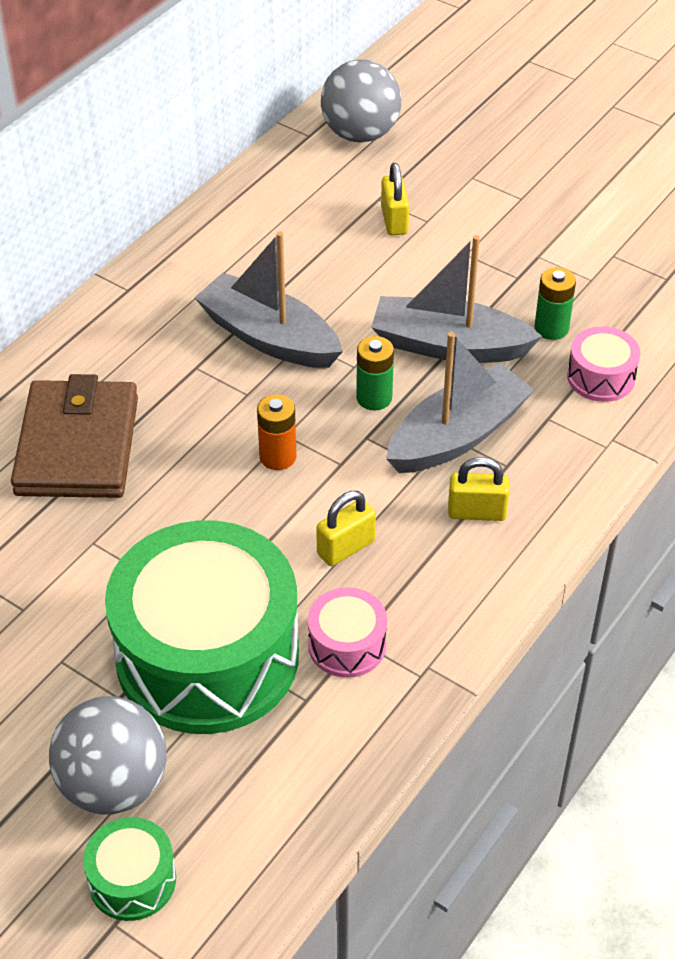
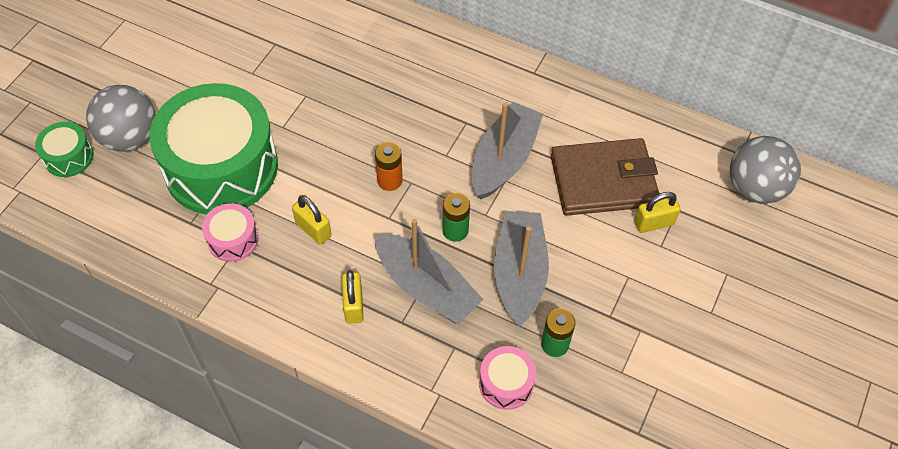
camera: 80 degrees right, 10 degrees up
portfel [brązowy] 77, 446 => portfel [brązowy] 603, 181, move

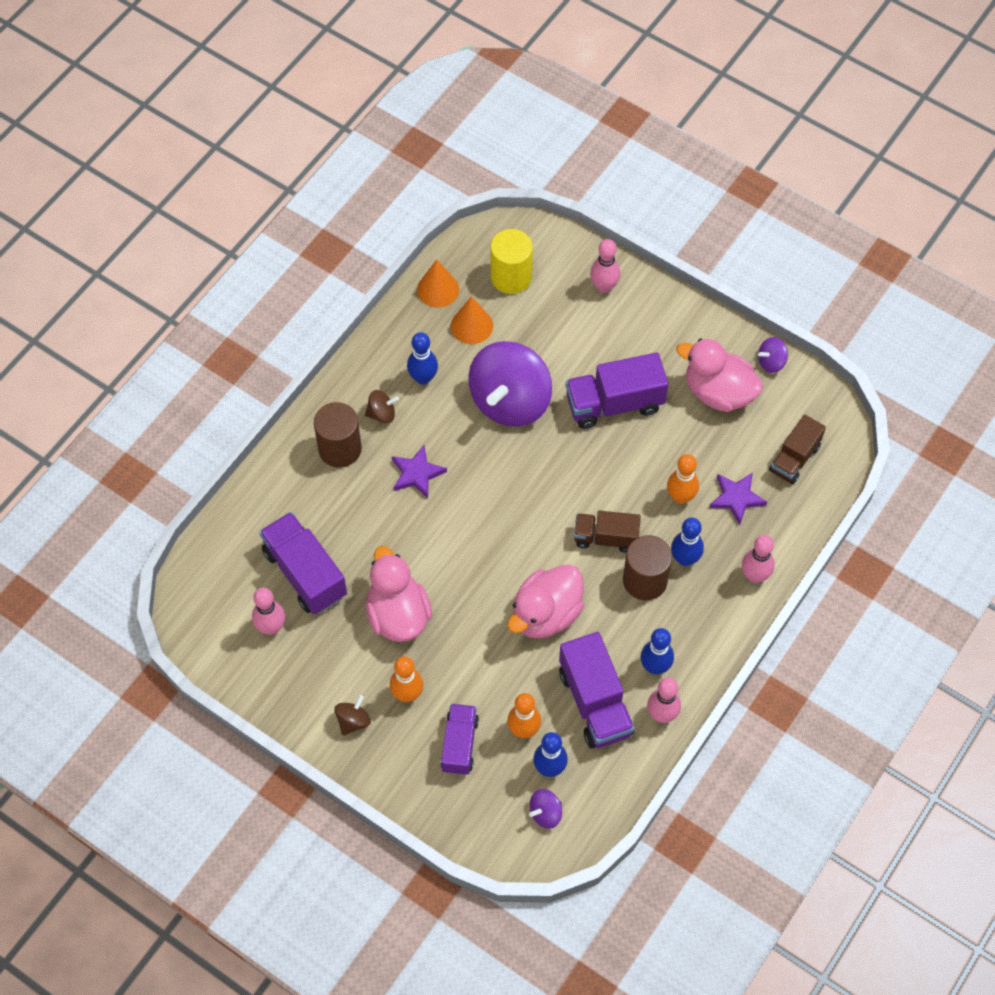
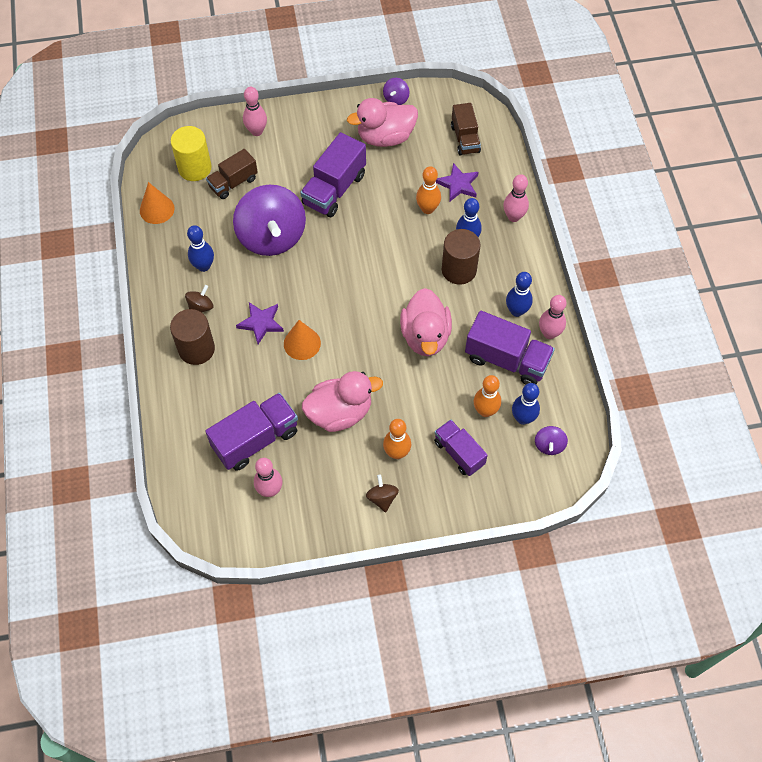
camera: 45 degrees left, 0 degrees up
stożek [pomarańczowy] 472, 325 => stożek [pomarańczowy] 302, 343, move
ciężarówka [brązowy] 606, 538 => ciężarówka [brązowy] 233, 183, move
ciężarówka [fioletowy] 305, 573 => ciężarówka [fioletowy] 256, 439, 135 degrees clockwise
kaczka [różowy] 398, 614 => kaczka [różowy] 340, 412, 135 degrees clockwise

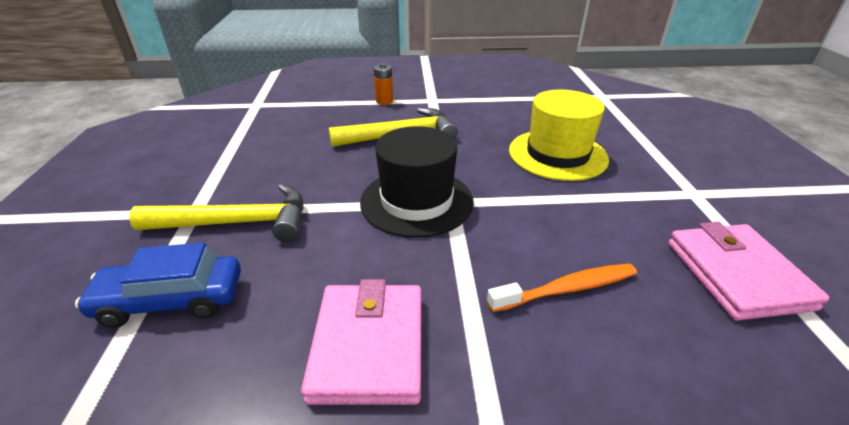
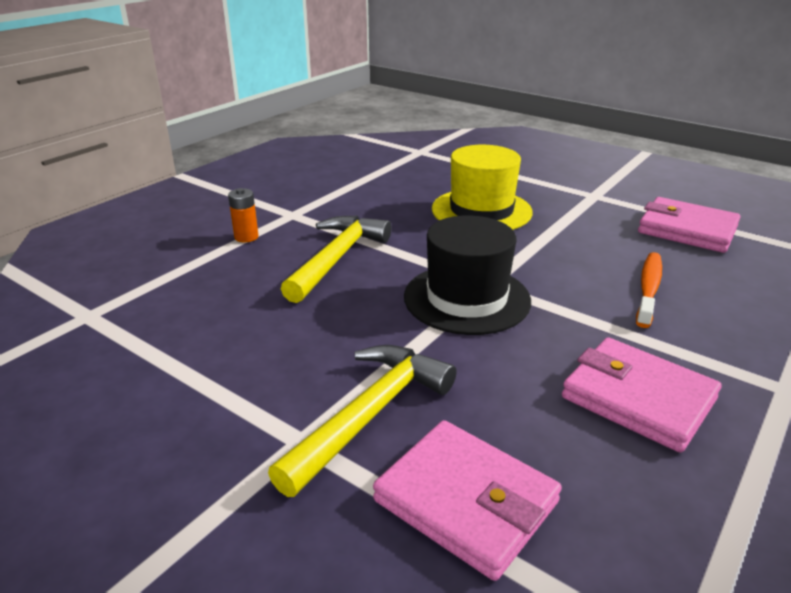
camera: 50 degrees left, 5 degrees down
samochód [niebieski] 171, 300 => portfel [różowy] 466, 501

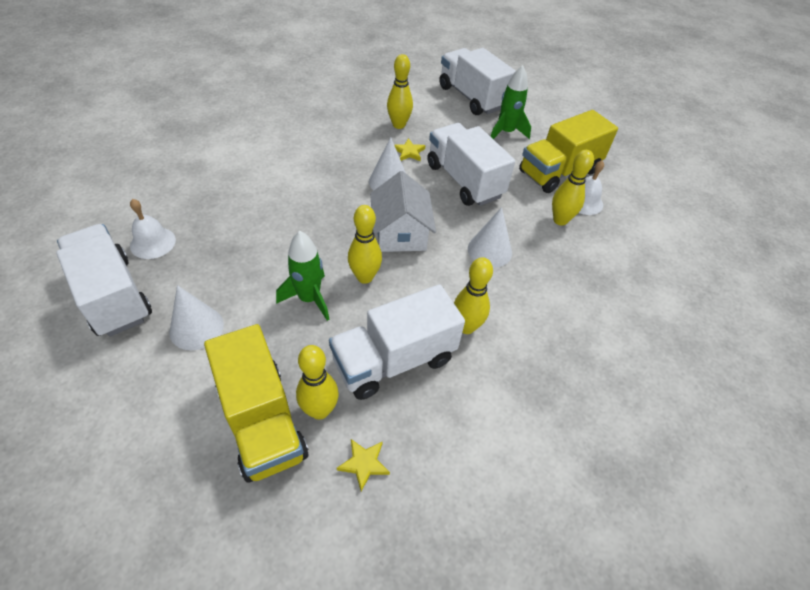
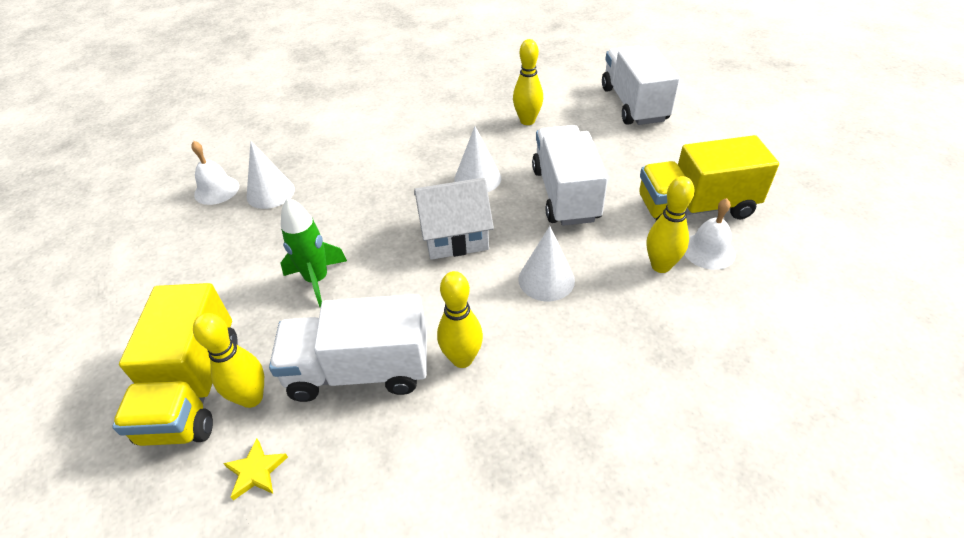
camera: 30 degrees right, 5 degrees down
ciężarówka [biały] 113, 296 => nothing
kręgiel [żółty] 365, 277 => nothing
gwiazda [żółty] 409, 152 => nothing
rakieta [zielony] 506, 132 => nothing
stożek [biały] 196, 328 => stożek [biały] 270, 193, move
domek [biały] 400, 233 => domek [biały] 455, 236, 60 degrees clockwise

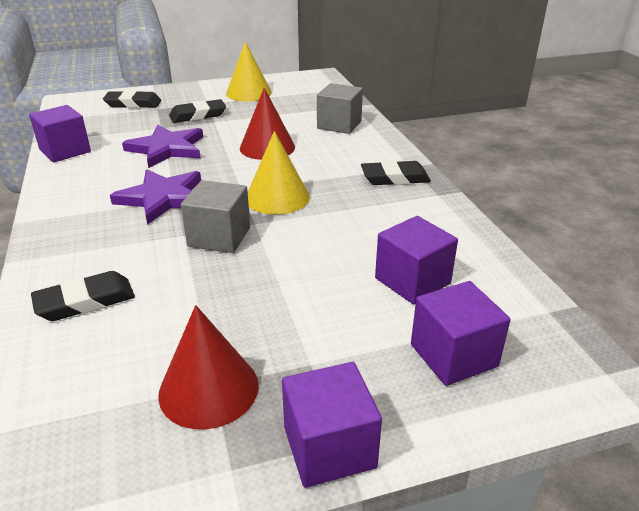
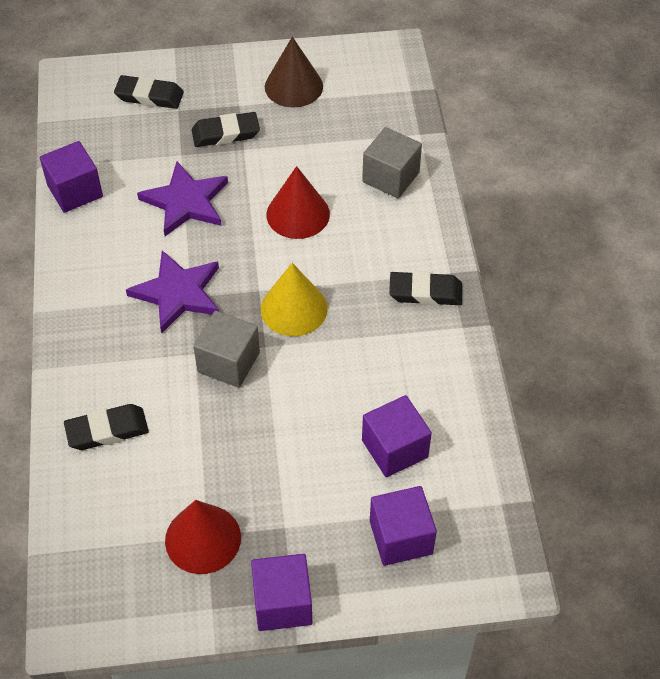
camera: 10 degrees right, 20 degrees up
stożek [żółty] 248, 93 => stożek [brązowy] 293, 86

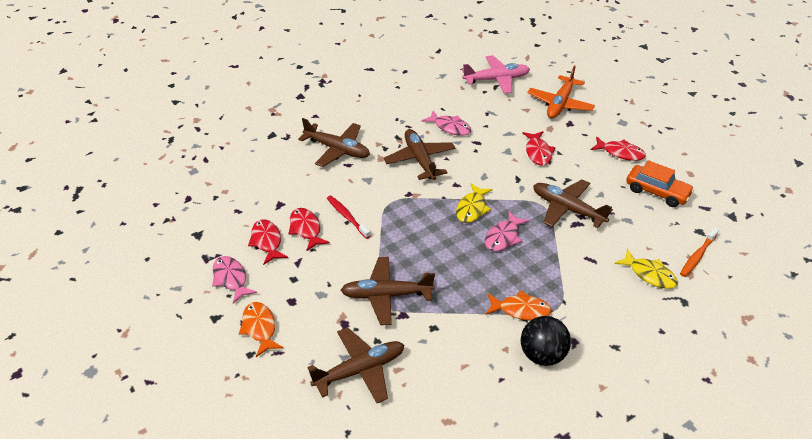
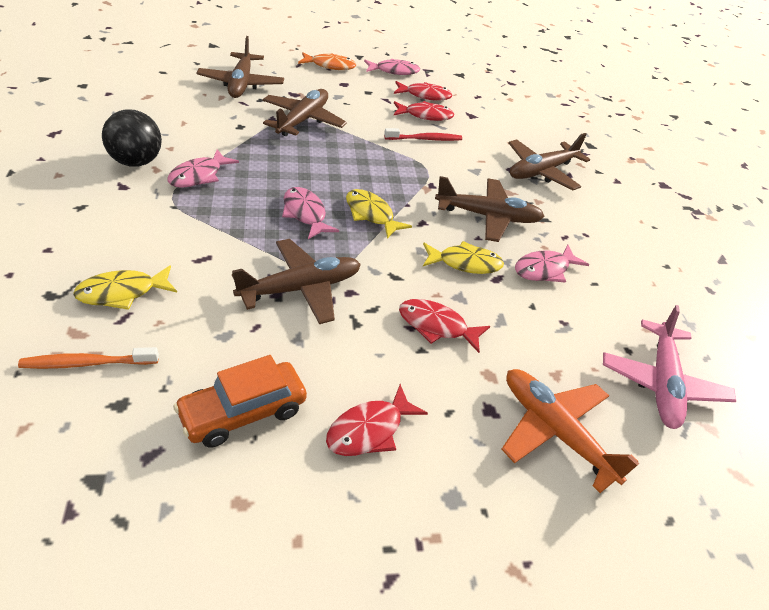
camera: 110 degrees right, 0 degrees up
nothing => ryba [żółty] 465, 263
ryba [pomarańczowy] 520, 310 => ryba [różowy] 199, 176
szczoteczka do zębów [pomarańczowy] 697, 256 => szczoteczka do zębów [pomarańczowy] 87, 363, 75 degrees counterclockwise

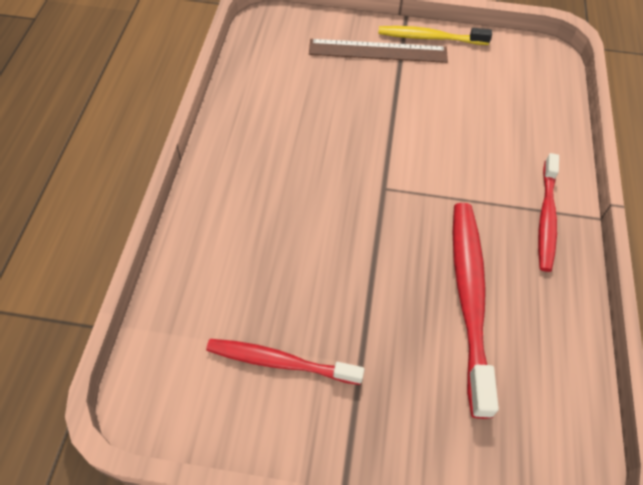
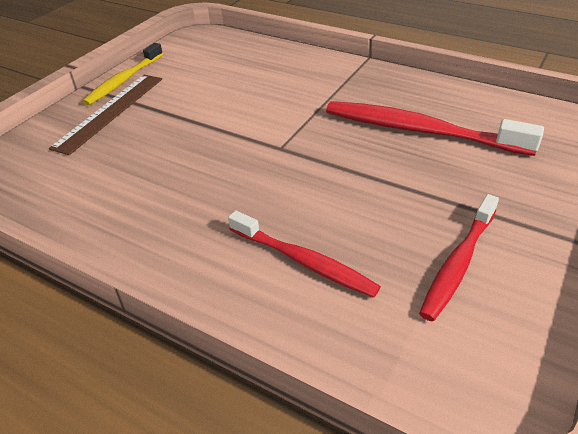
camera: 65 degrees left, 15 degrees down
szczoteczka do zębów [czerwony] 546, 218 => szczoteczka do zębów [czerwony] 304, 261, move

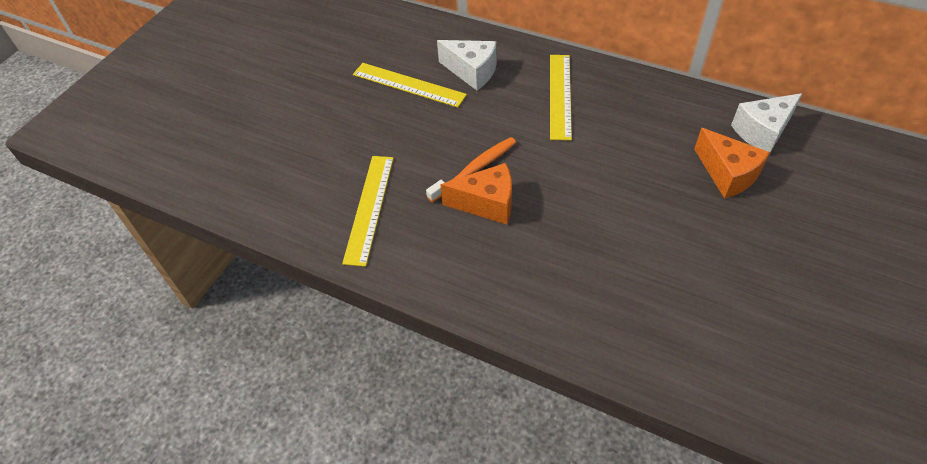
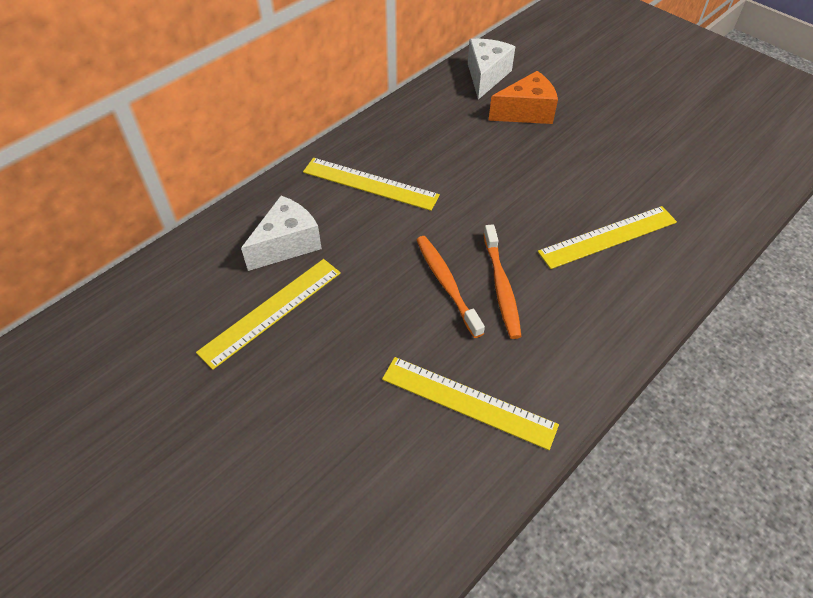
camera: 75 degrees left, 0 degrees up
nothing => linijka [żółty] 608, 237
ser [pomarańczowy] 487, 204 => szczoteczka do zębów [pomarańczowy] 501, 287
ser [biały] 762, 132 => ser [biały] 486, 76, 150 degrees counterclockwise

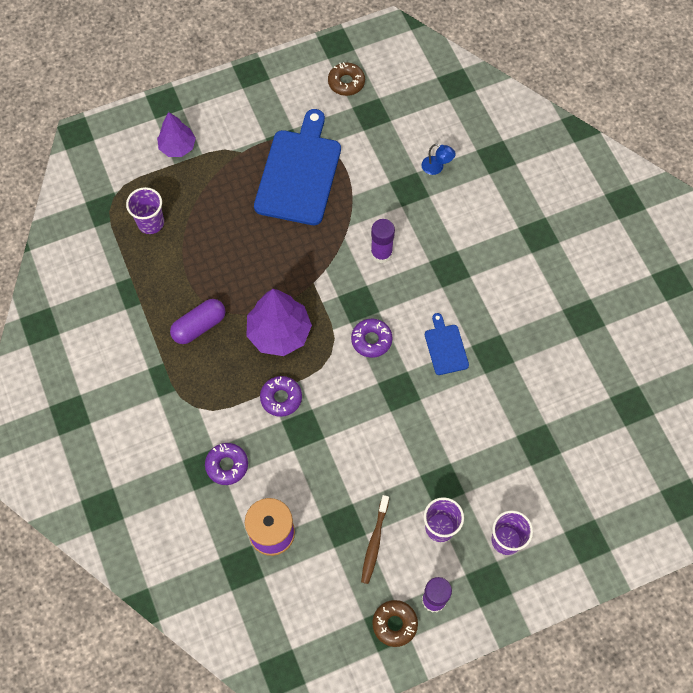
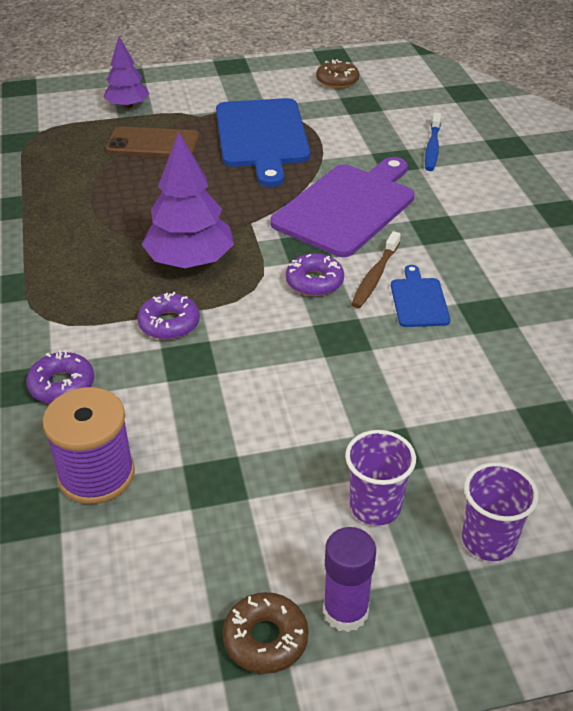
camera: 10 degrees right, 25 degrees down
szklanka [fioletowy] 151, 223 => nothing
kapsułka [fioletowy] 199, 326 => nothing
nothing => telefon [brązowy] 153, 143
szczoteczka do zębów [brązowy] 374, 542 => szczoteczka do zębów [brązowy] 375, 276, move
klej w sztyfcie [fioletowy] 381, 253 => deska do krojenia [fioletowy] 347, 207
lampka [niebieski] 436, 168 => szczoteczka do zębów [niebieski] 432, 148
deska do krojenia [niebieski] 299, 173 => deska do krojenia [niebieski] 262, 136, 150 degrees clockwise

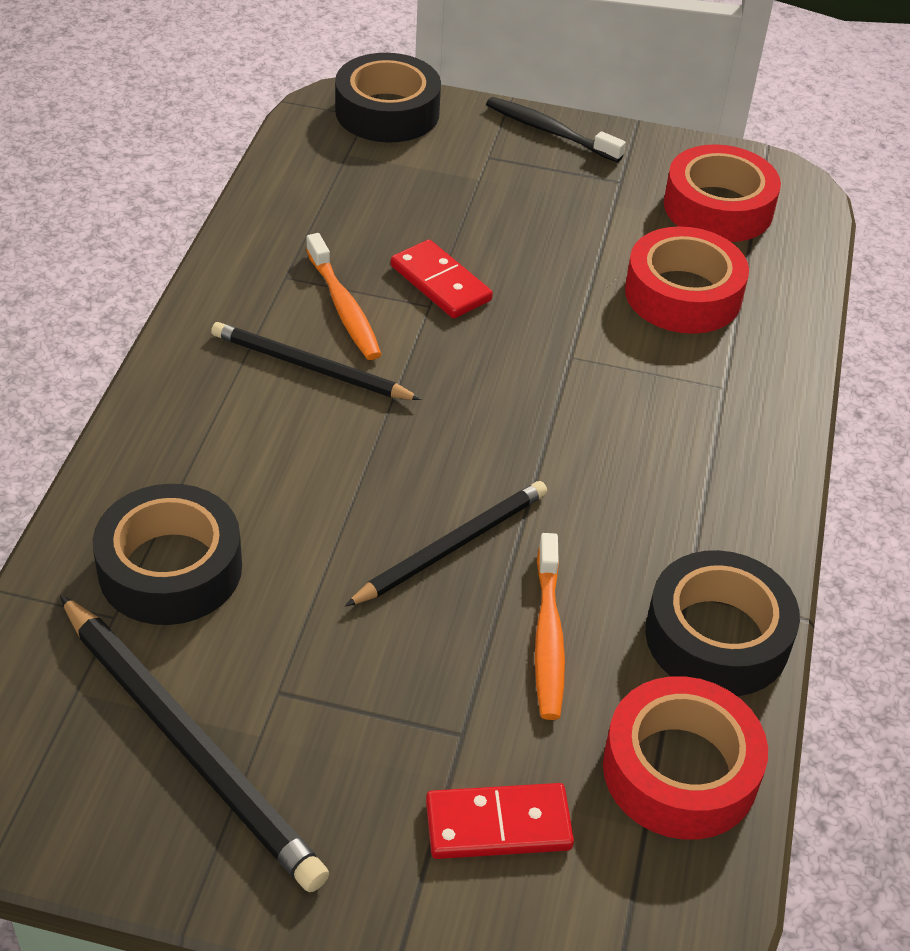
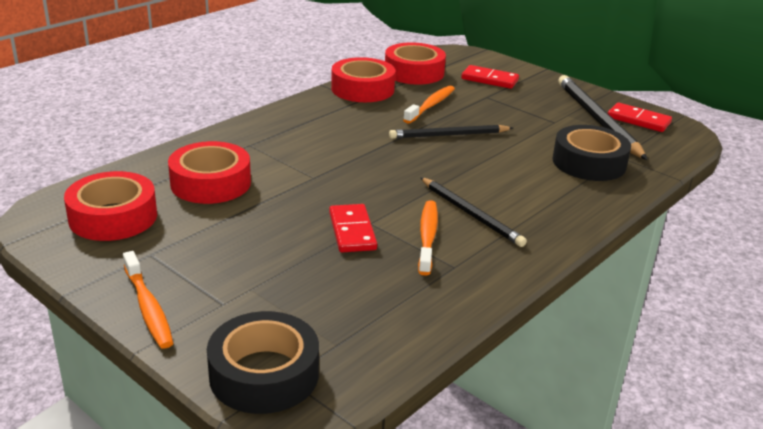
camera: 150 degrees left, 15 degrees down
nothing => kostka domina [czerwony] 638, 120
szczoteczka do zębów [czarny] 550, 131 => szczoteczka do zębów [pomarańczowy] 148, 307
taśma klejąca [czarny] 717, 637 => taśma klejąca [czerwony] 362, 89

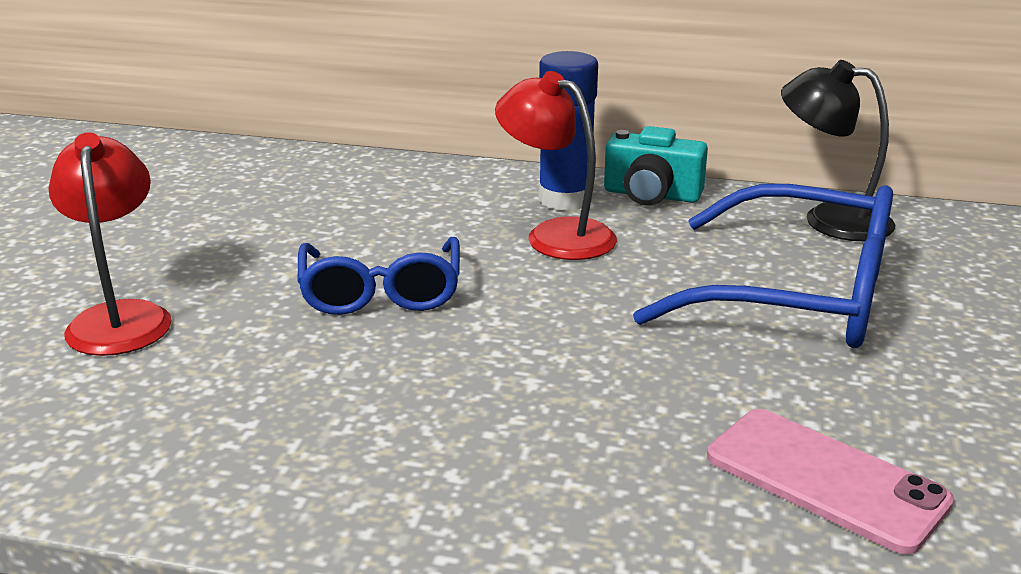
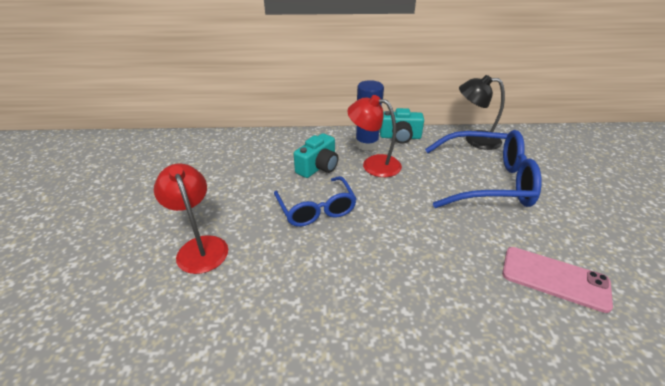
camera: 15 degrees left, 10 degrees up
nothing => aparat fotograficzny [turkusowy] 318, 167

